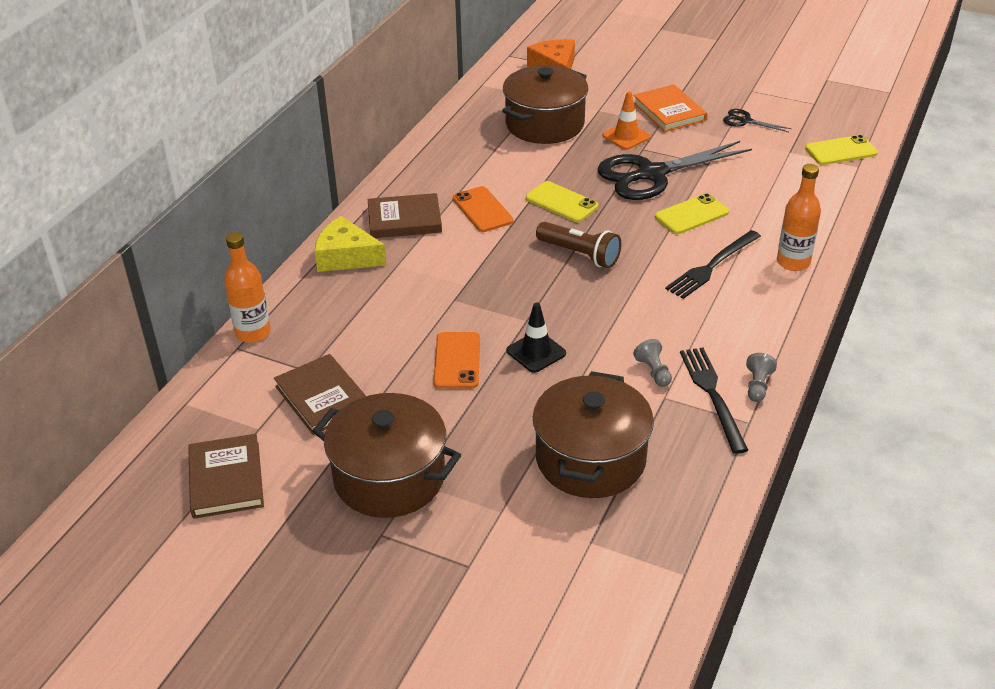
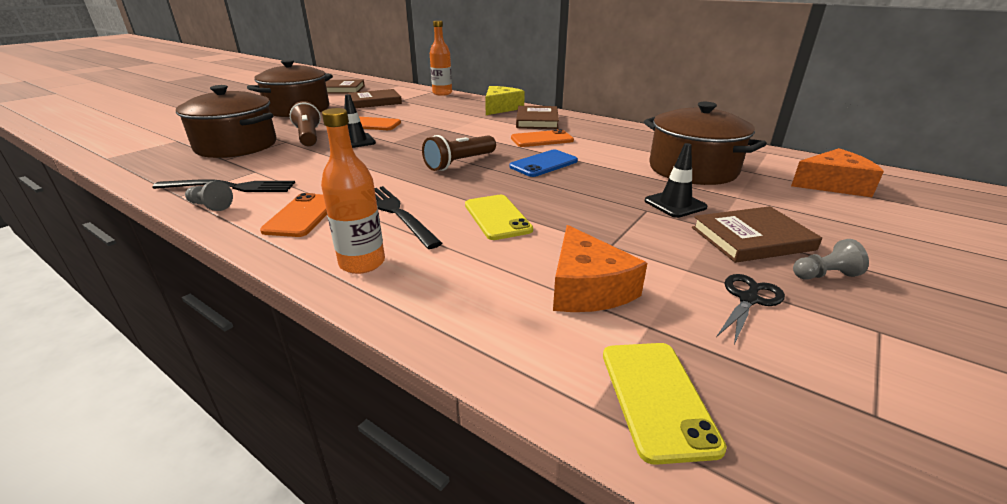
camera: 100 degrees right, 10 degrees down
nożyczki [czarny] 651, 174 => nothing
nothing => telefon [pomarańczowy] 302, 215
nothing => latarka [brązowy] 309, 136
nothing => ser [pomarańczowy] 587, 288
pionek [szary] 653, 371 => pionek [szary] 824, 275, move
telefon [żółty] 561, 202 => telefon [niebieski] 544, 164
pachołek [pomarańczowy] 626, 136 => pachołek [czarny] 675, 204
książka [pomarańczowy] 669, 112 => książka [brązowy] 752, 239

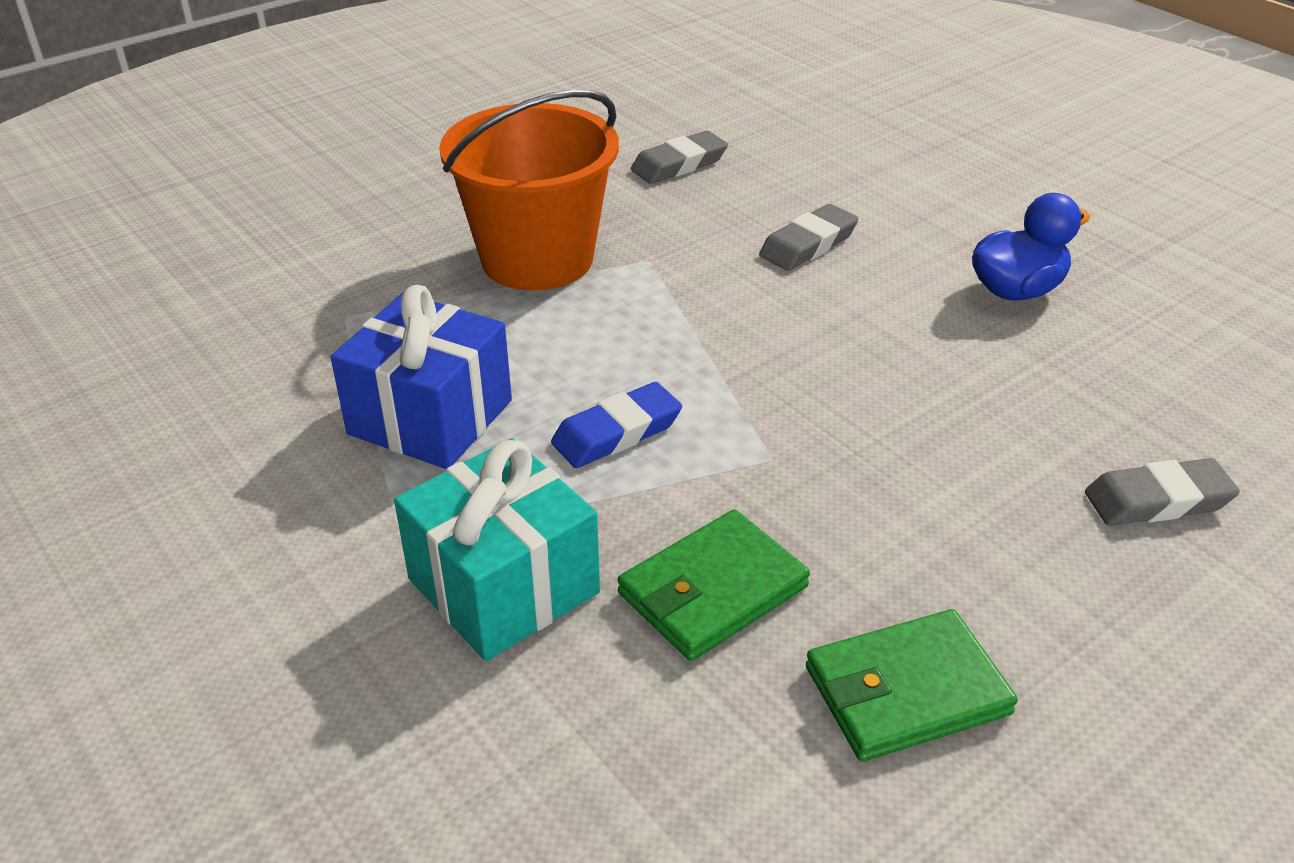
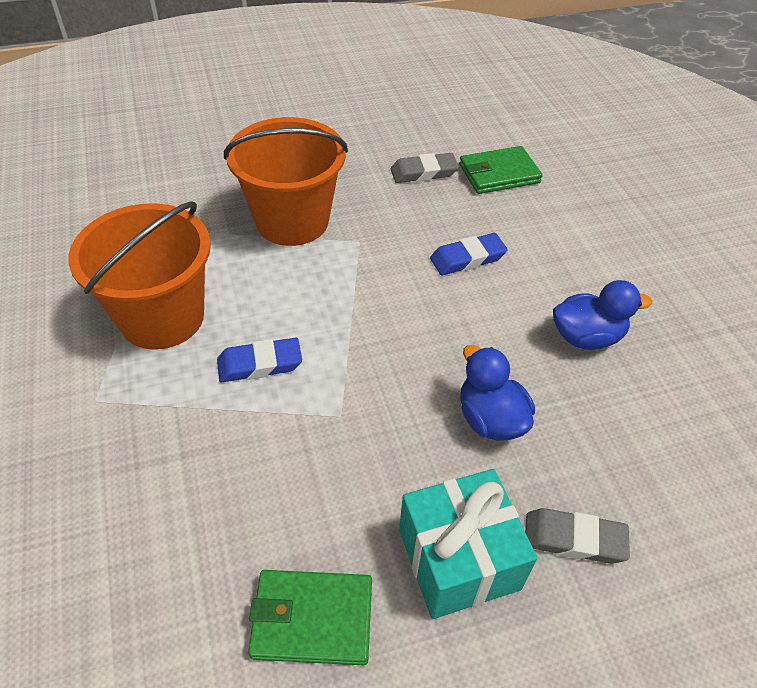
camera: 20 degrees right, 10 degrees up
nothing => kaczka [niebieski] 490, 419
prezent [turkusowy] 503, 586 => prezent [turkusowy] 458, 559, move
portfel [zielony] 712, 590 => portfel [zielony] 499, 174, move
prezent [niebieski] 430, 417 => wiadro [pomarańczowy] 162, 317
gumka do mazania [szary] 808, 244 => gumka do mazania [niebieski] 467, 258

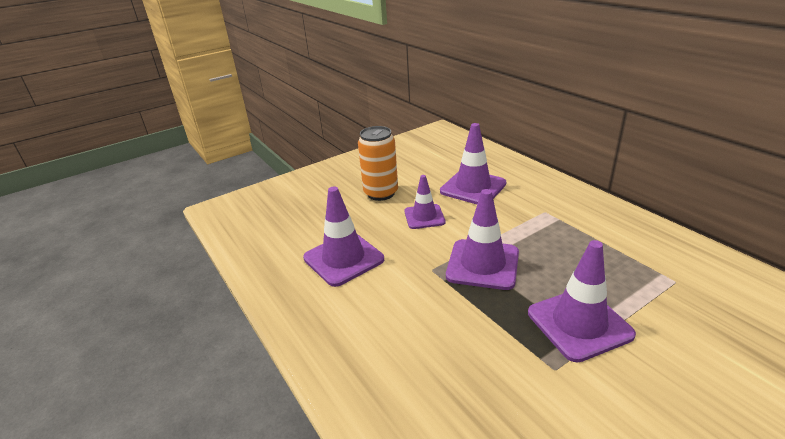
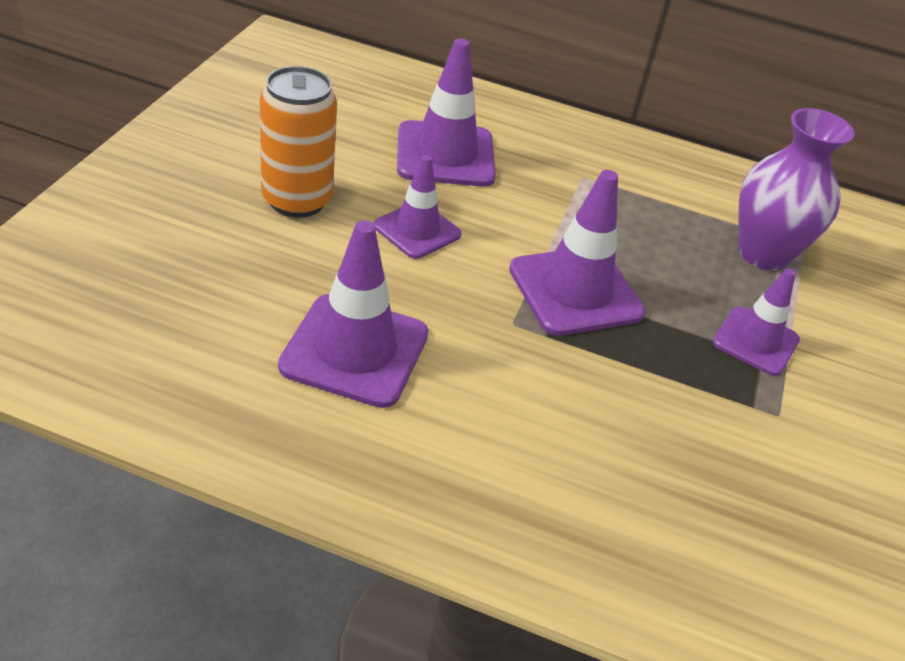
camera: 45 degrees left, 10 degrees up
nothing => wazon [fioletowy] 763, 254
pachołek [fioletowy] 579, 323 => pachołek [fioletowy] 755, 341, x0.64

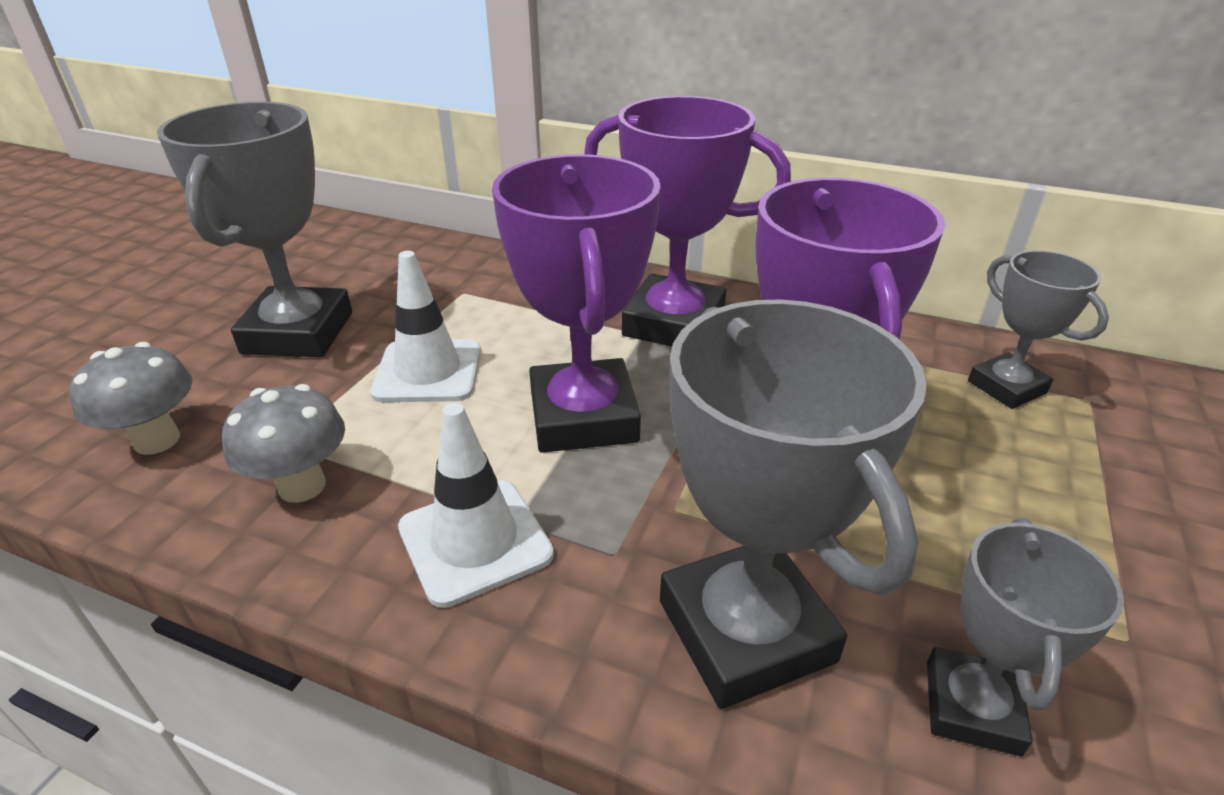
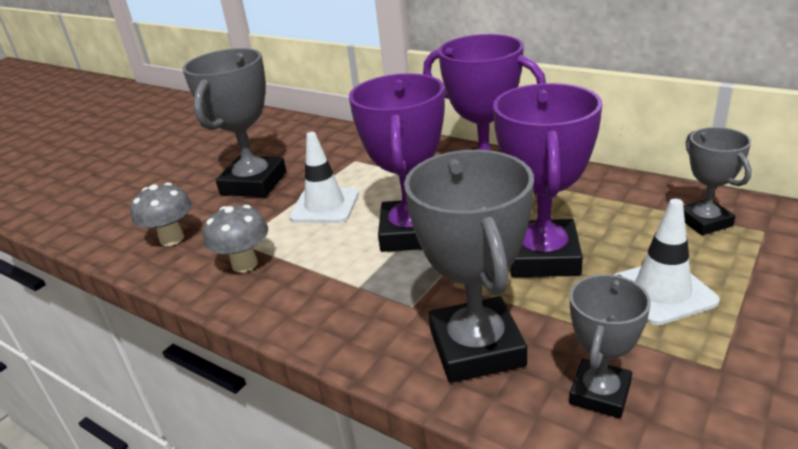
camera: 15 degrees right, 5 degrees down
pachołek [biały] 475, 541 => pachołek [biały] 662, 292, move

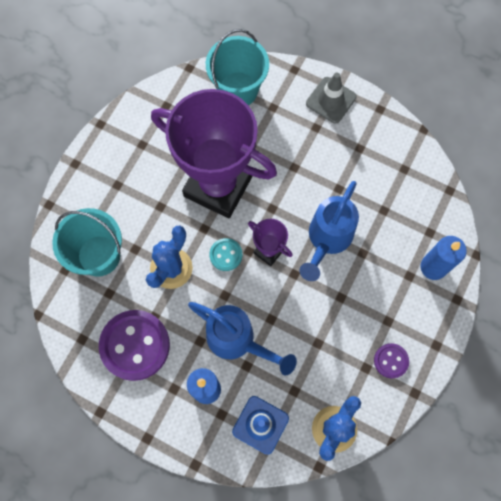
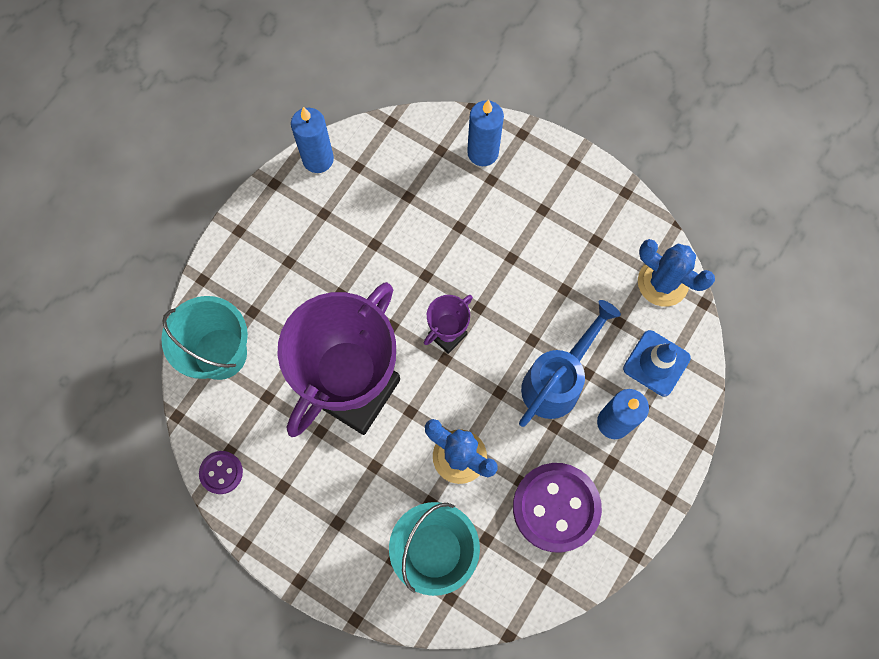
camera: 85 degrees left, 0 degrees up
guzik [turkusowy] 226, 255 => nothing
konewka [niebieski] 327, 240 => nothing
pachołek [szary] 331, 100 => nothing
nothing => świeca [niebieski] 318, 159
guzik [fioletowy] 391, 361 => guzik [fioletowy] 221, 472, move

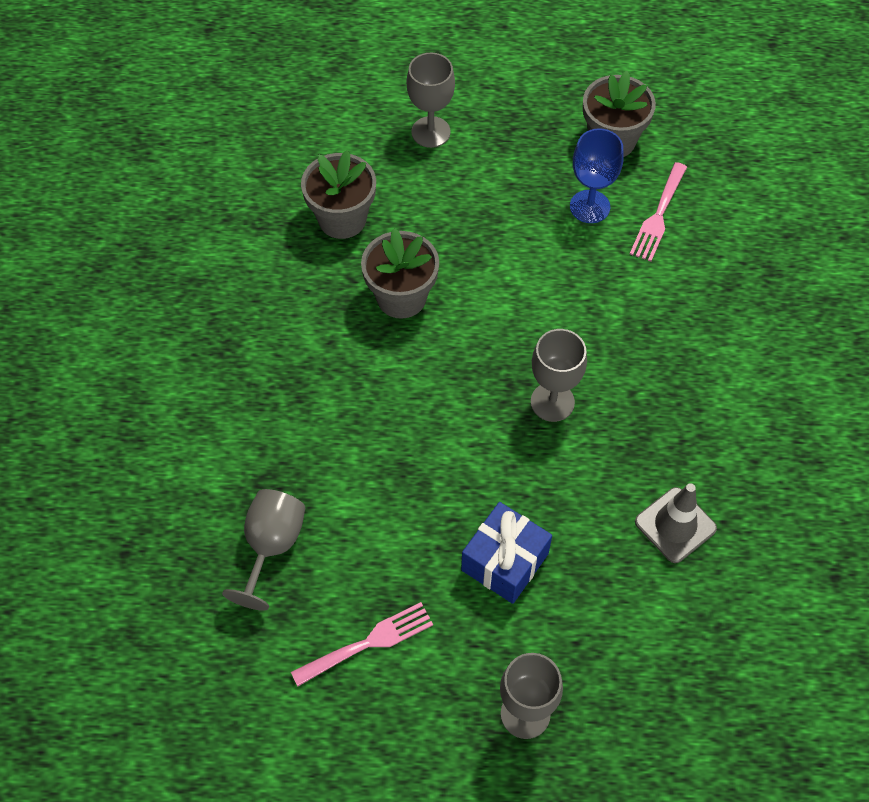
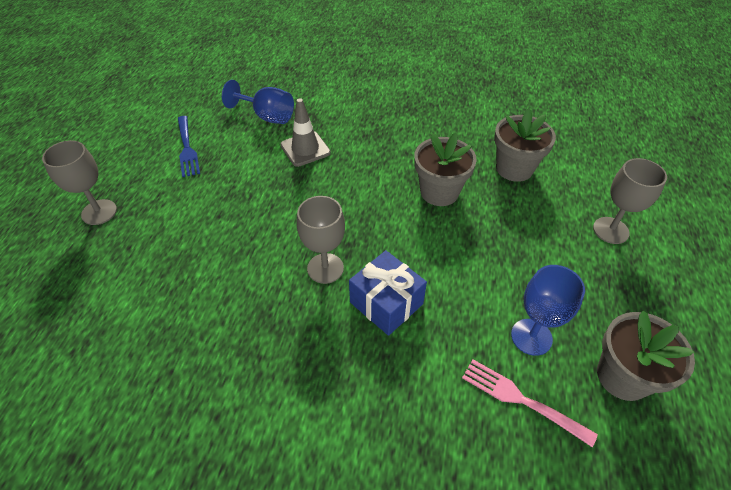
camera: 100 degrees right, 10 degrees down
prezent [niebieski] 505, 562 => prezent [niebieski] 386, 303, move
pachołek [szary] 675, 525 => pachołek [szary] 305, 149, move
kielich [szary] 271, 546 => kielich [niebieski] 267, 116
widelec [różowy] 367, 644 => widelec [niebieski] 187, 148

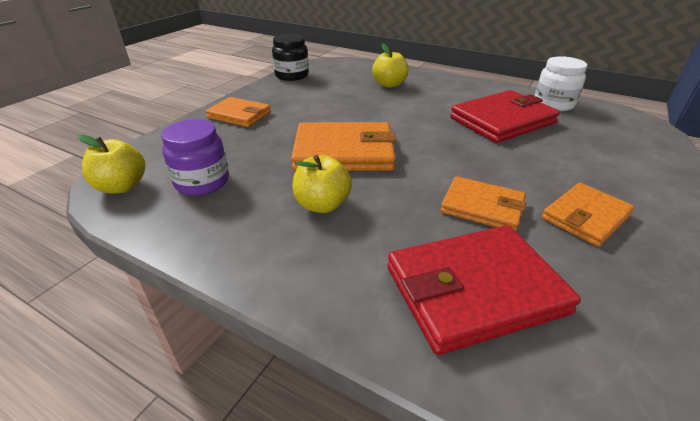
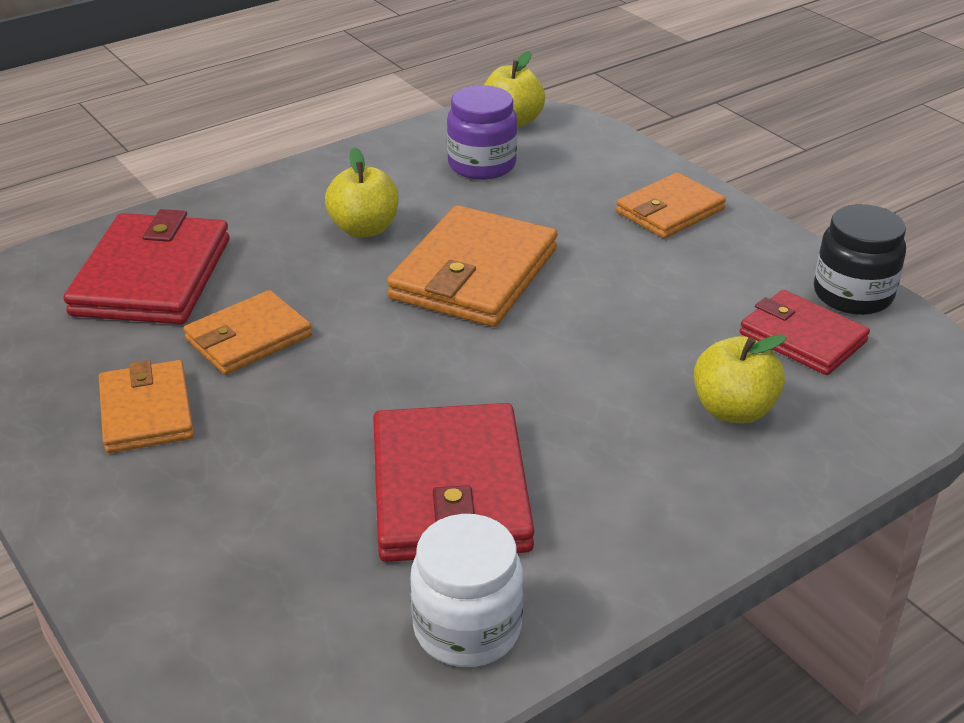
camera: 115 degrees right, 0 degrees up
nothing => portfel [czerwony] 802, 337

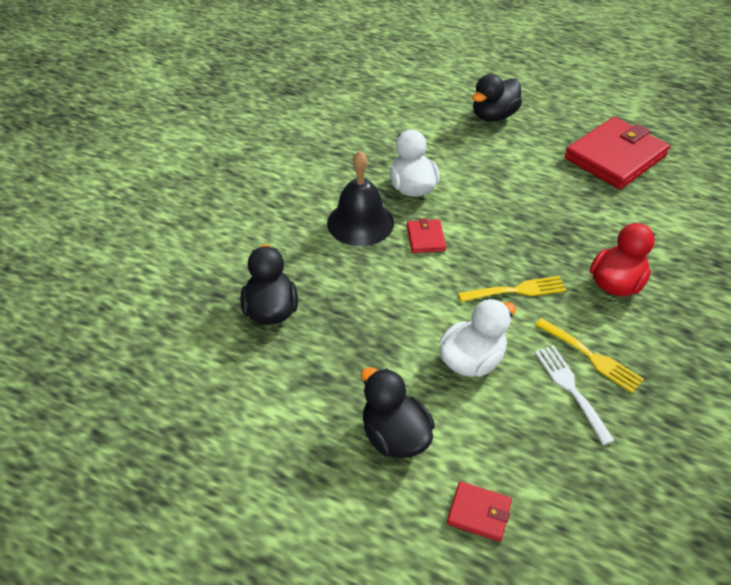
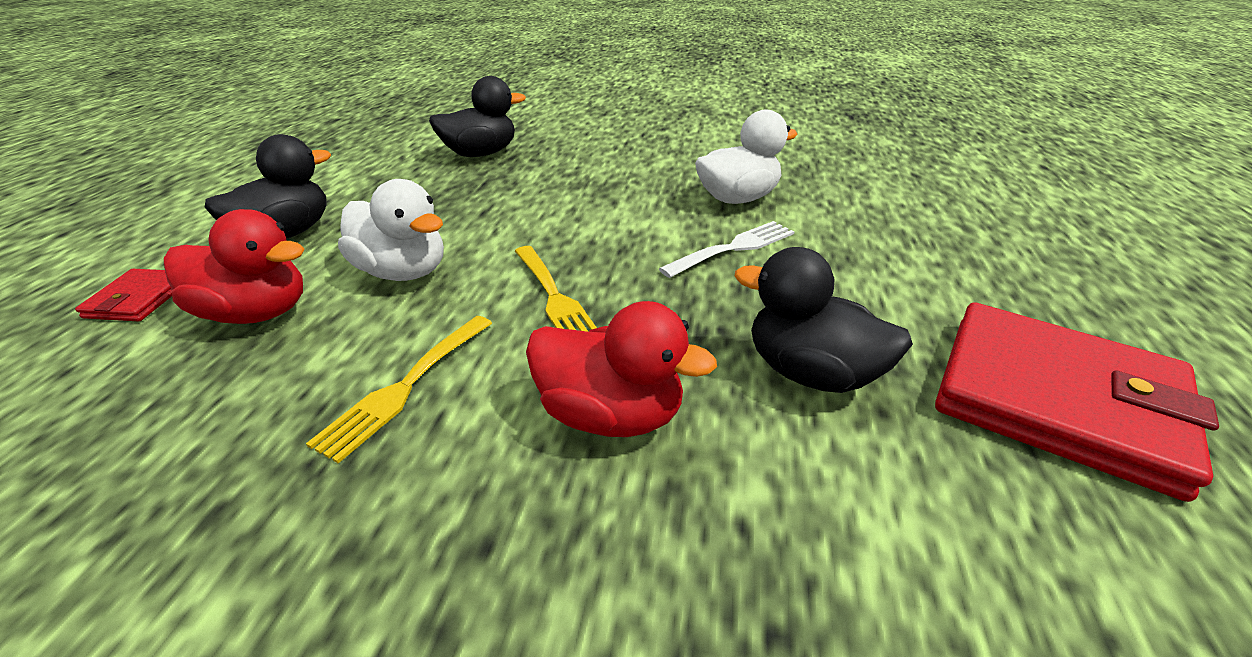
camera: 75 degrees right, 10 degrees down
dzwonek [czarny] 360, 222 => nothing
portfel [czerwony] 425, 238 => nothing
nothing => kaczka [czerwony] 256, 313
kaczka [czarny] 493, 116 => kaczka [czarny] 810, 373, move
widelec [biały] 571, 390 => widelec [biały] 733, 248, move

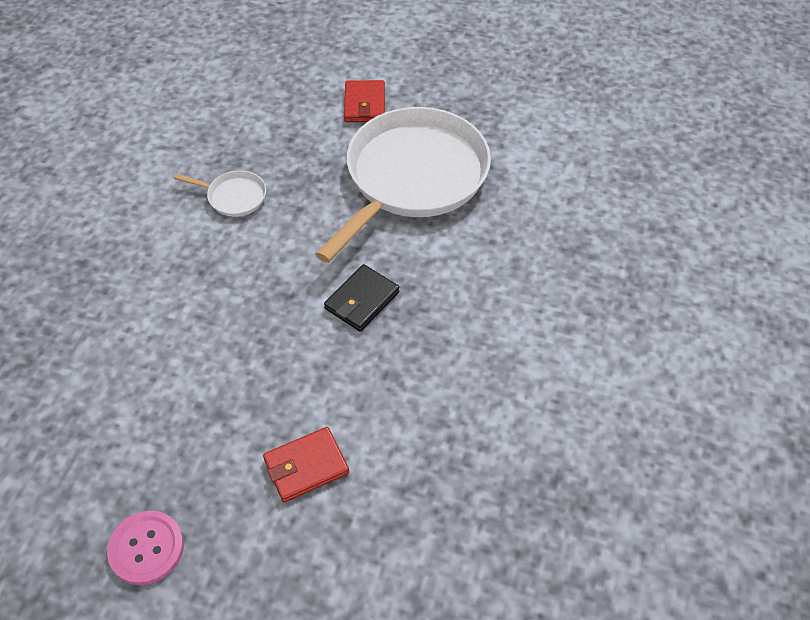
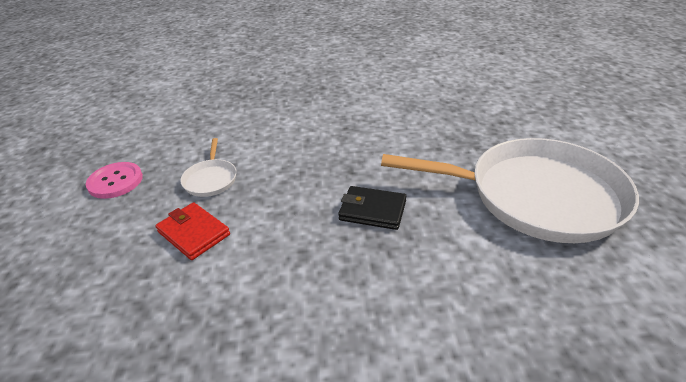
camera: 70 degrees right, 15 degrees down
portfel [czerwony] 365, 104 => nothing
patelnia [biały] 234, 197 => patelnia [biały] 211, 179, move

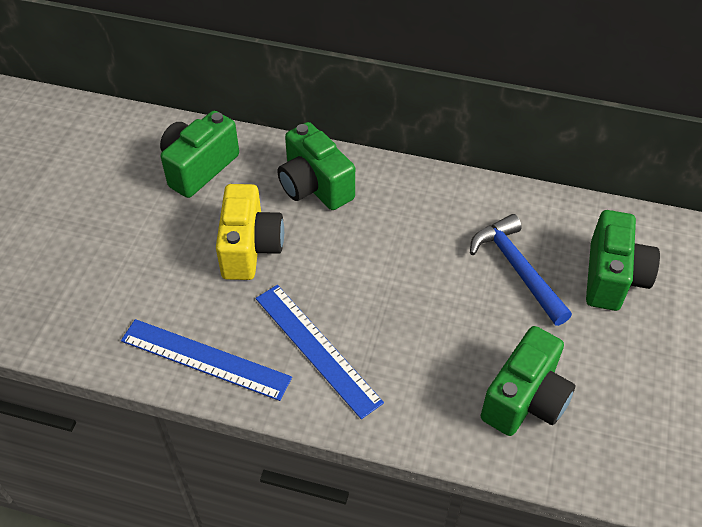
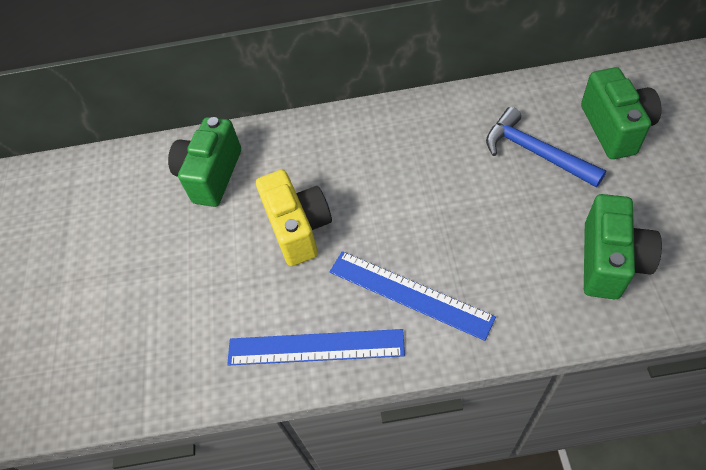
camera: 15 degrees left, 5 degrees up
aparat fotograficzny [zielony] 314, 186 => nothing

